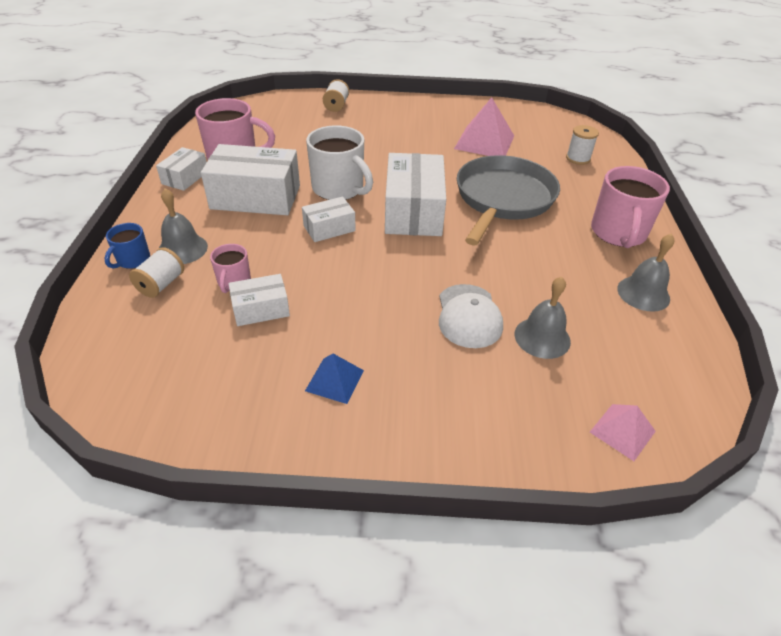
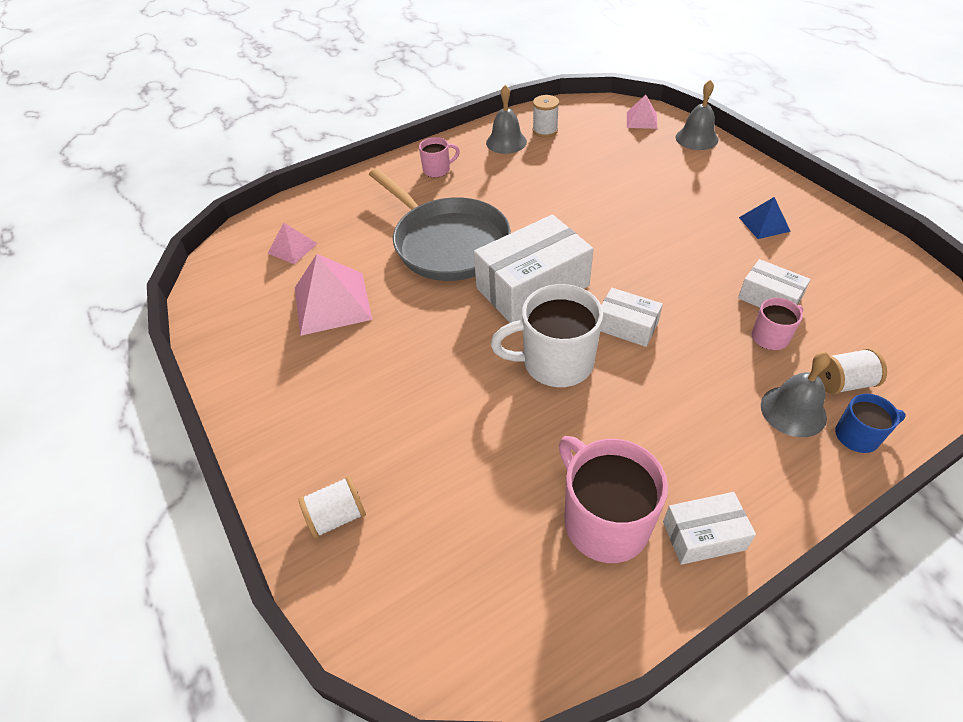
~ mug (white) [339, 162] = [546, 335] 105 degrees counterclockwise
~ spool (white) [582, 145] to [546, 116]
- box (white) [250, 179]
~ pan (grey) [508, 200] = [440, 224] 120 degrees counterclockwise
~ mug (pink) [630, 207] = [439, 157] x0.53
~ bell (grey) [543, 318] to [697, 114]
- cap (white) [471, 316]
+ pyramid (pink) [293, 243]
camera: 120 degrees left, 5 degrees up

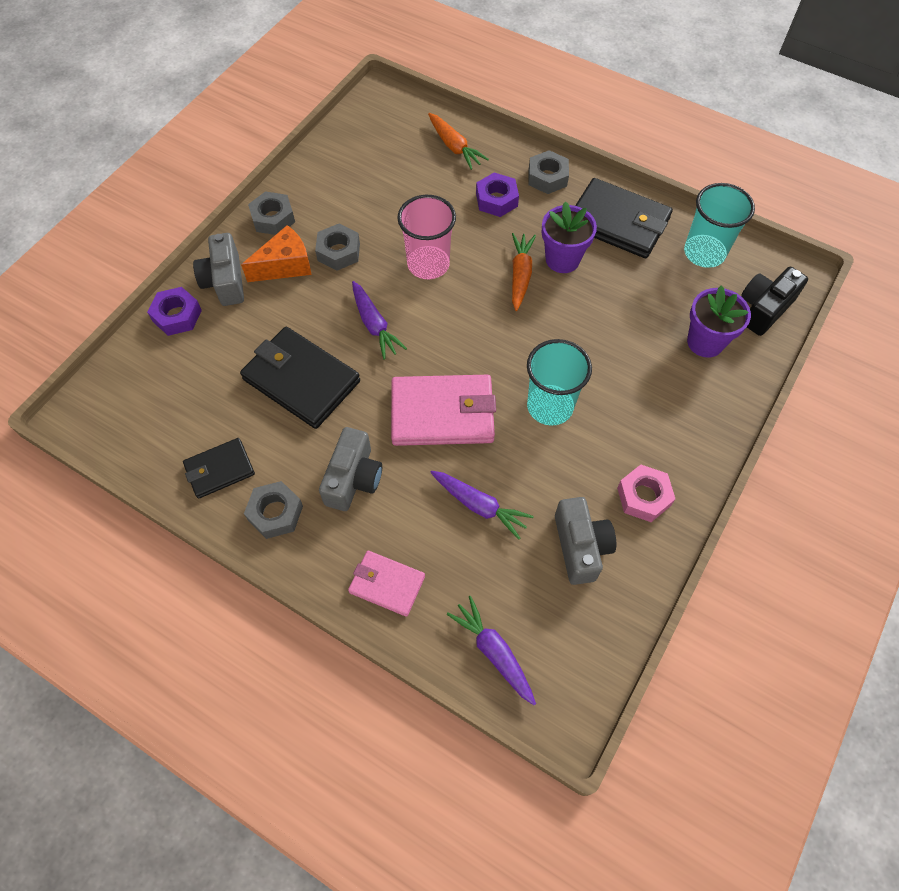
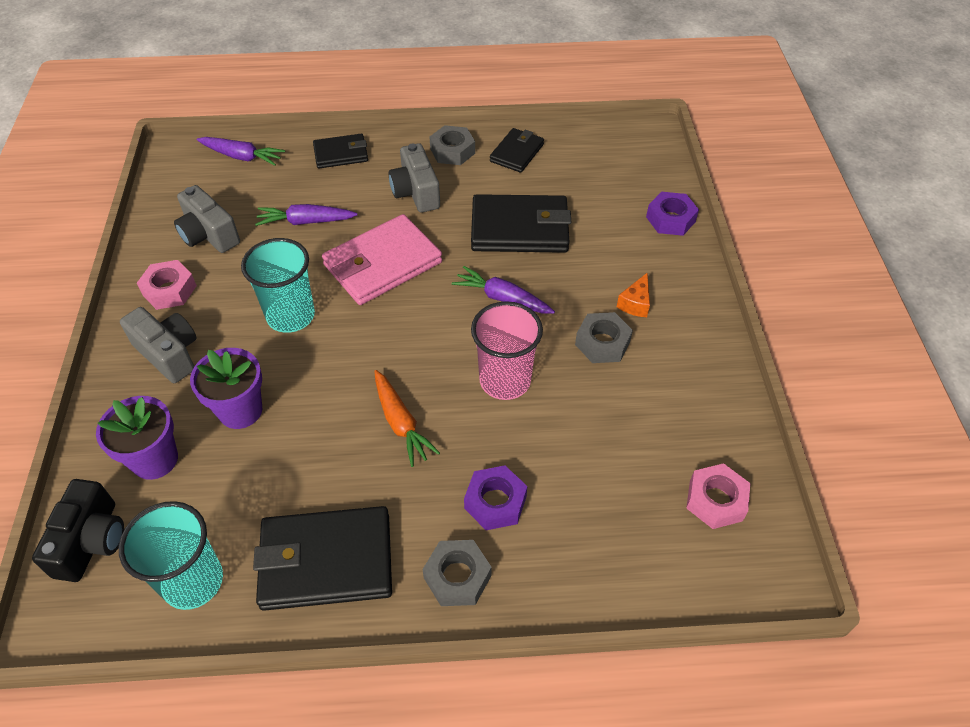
- carrot (orange) [458, 141]
- nut (grey) [271, 213]
~ flower pot (purple) [569, 237] to [226, 388]
~ cheese (orange) [276, 253] = [633, 295] x0.61
~ camera (grey) [218, 269] to [158, 345]
~ wallet (pink) [386, 584] to wallet (black) [340, 151]
+ nut (pink) [718, 496]
camera: 145 degrees right, 10 degrees down

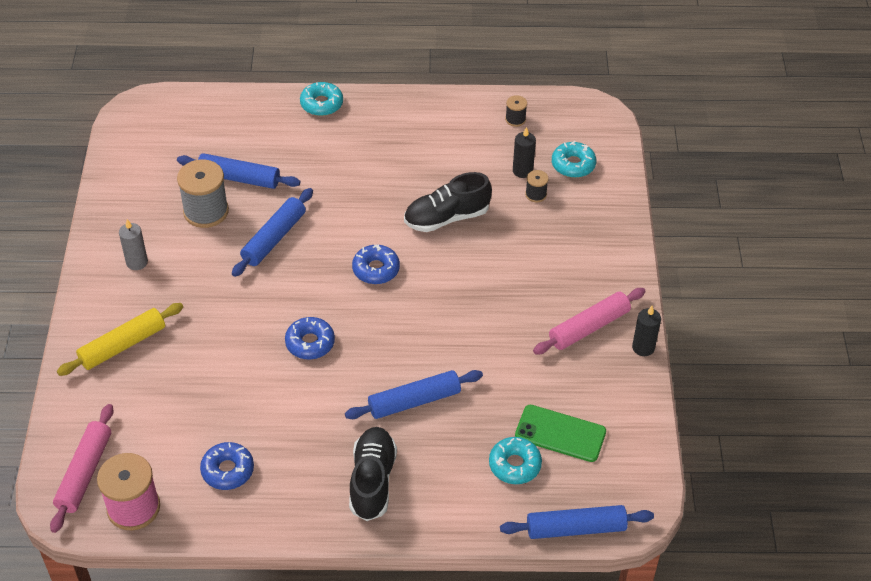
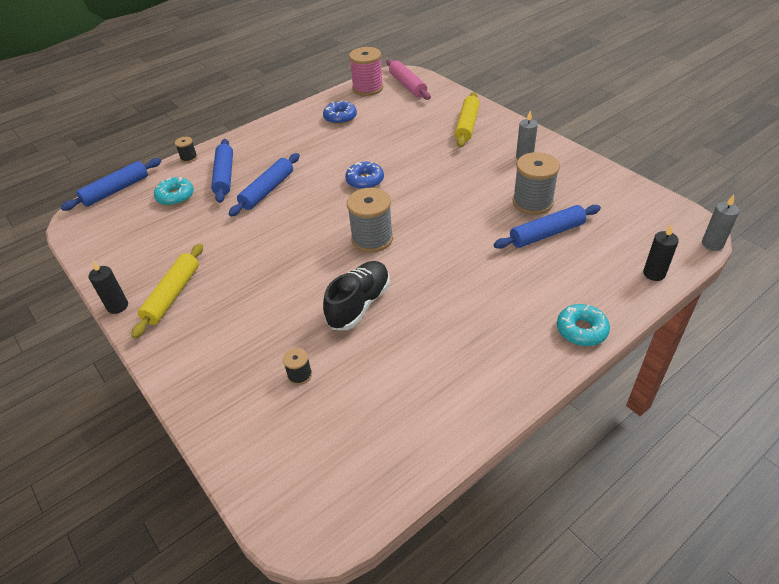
~ spool (black) [516, 111] to [186, 150]
~ candle (black) [524, 152] to [661, 252]
- donut (turquoise) [574, 159]
~ rolling pin (blue) [272, 232] to [222, 171]
~ donut (blue) [376, 264] to spool (grey) [370, 220]
~ rolling pin (pink) [589, 321] to rolling pin (yellow) [167, 291]
- phone (green) [560, 433]
- shoe (black) [373, 474]
+ candle (grey) [720, 223]
camera: 145 degrees right, 5 degrees down

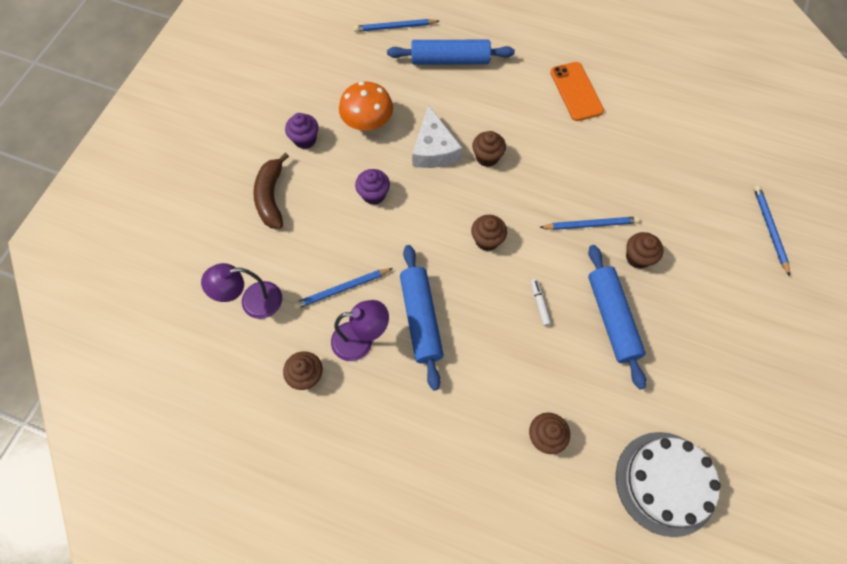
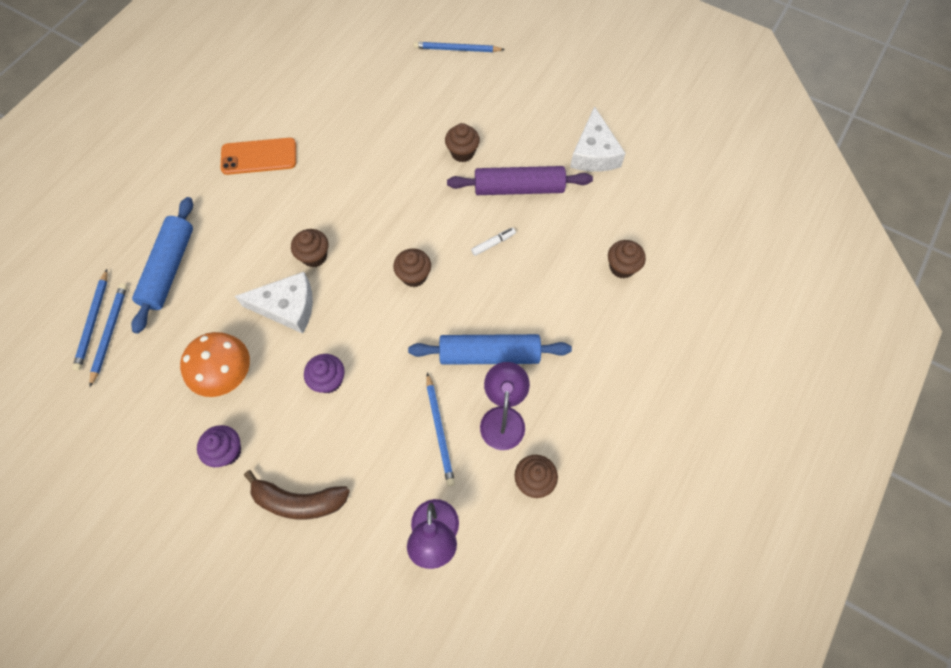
~ pencil (blue) [589, 223] to [108, 335]
~ rolling pin (blue) [617, 317] to rolling pin (purple) [520, 180]
~ marker (white) [541, 302] = [493, 242] 150 degrees clockwise
- cake (white) [668, 484]
+ cheese (white) [598, 139]
camera: 80 degrees left, 0 degrees up

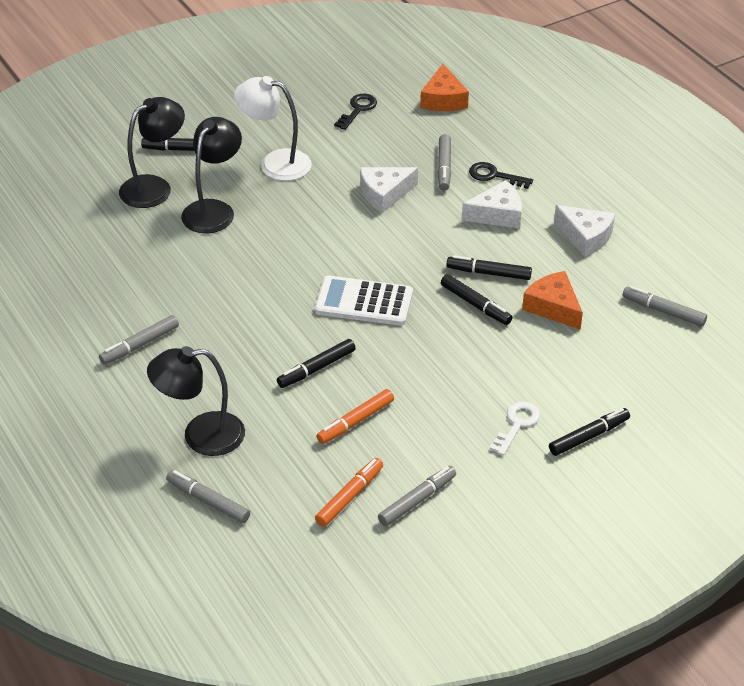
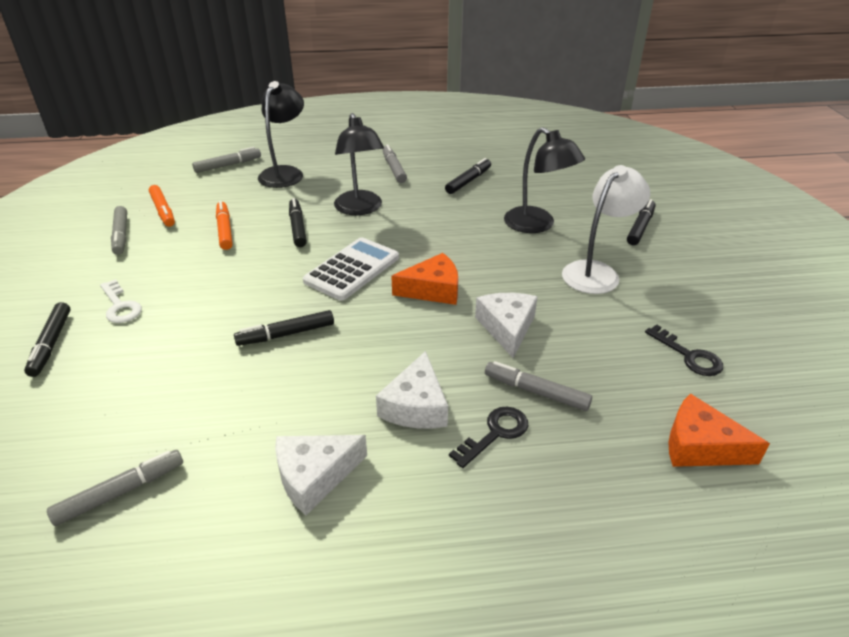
~ lamp (black) [152, 152] to [359, 164]
~ marker (black) [489, 267] to [468, 176]
~ cheese (orange) [552, 300] to [424, 279]
camera: 115 degrees right, 5 degrees down

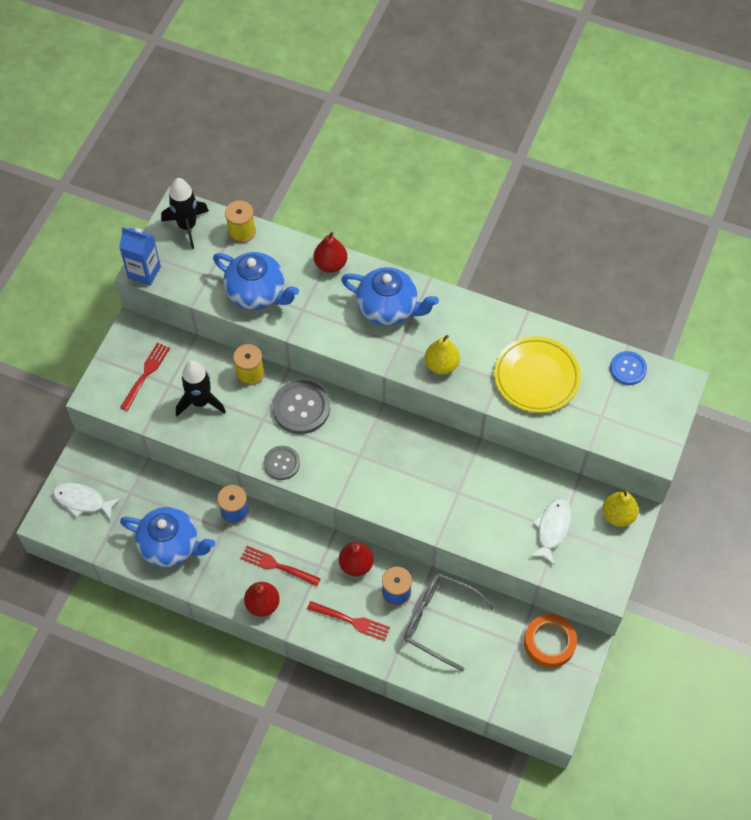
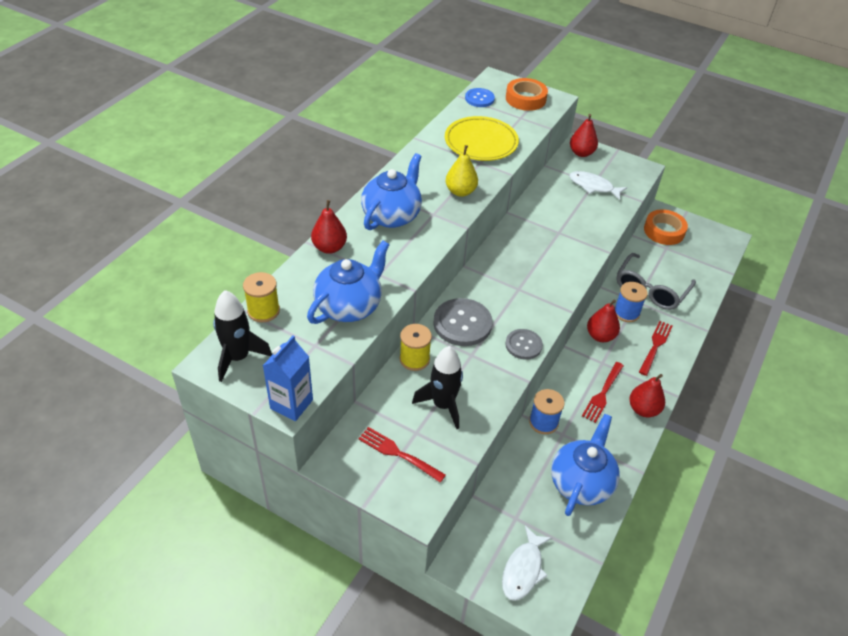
~ pear (yellow) [620, 508] to pear (red) [584, 135]
+ tape (orange) [527, 94]
camera: 85 degrees left, 15 degrees down

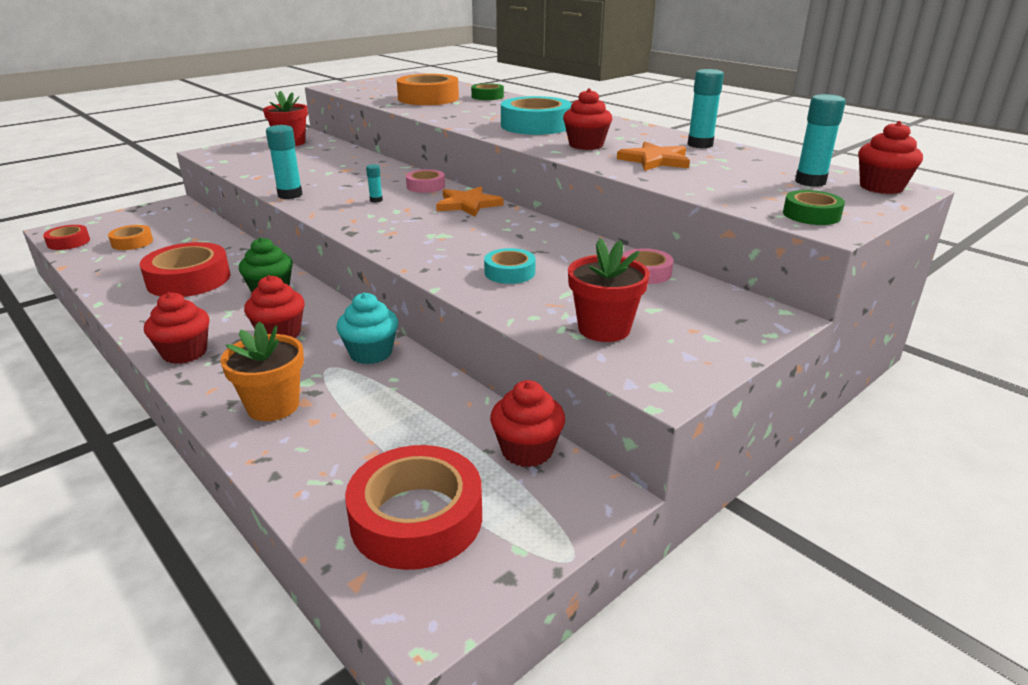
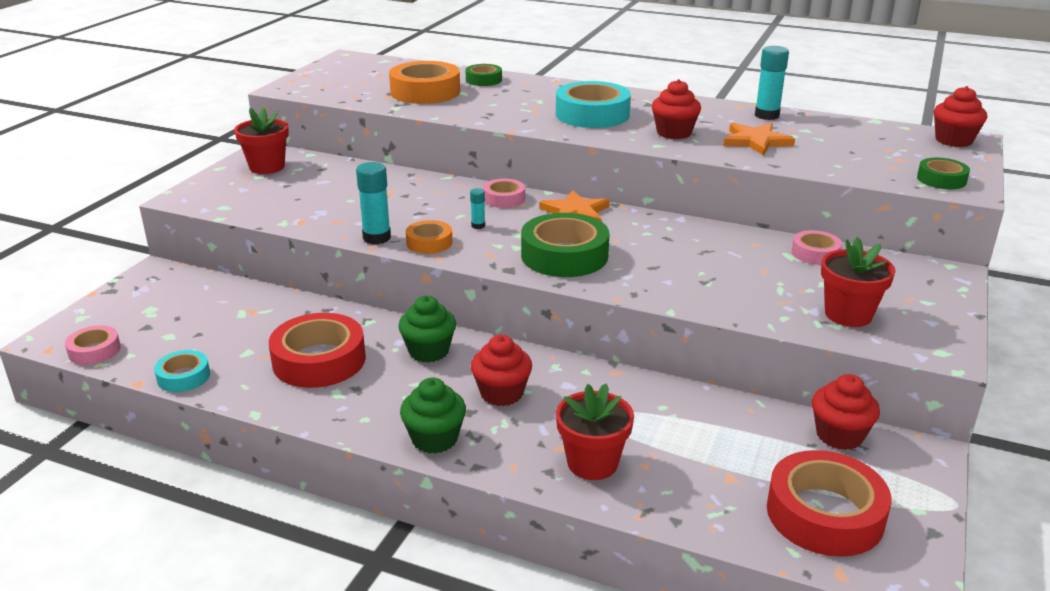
- glue stick (turquoise) [820, 140]
~ tape (red) [66, 237] to tape (pink) [93, 345]
~ tape (orange) [130, 237] to [429, 237]
~ tape (turquoise) [510, 266] to [182, 371]
~ cupcake (red) [177, 328] to cupcake (green) [433, 415]
- cupcake (turquoise) [367, 328]
~ flower pot (orange) [262, 371] to flower pot (red) [595, 432]
+ tape (green) [565, 245]
camera: 25 degrees left, 0 degrees up

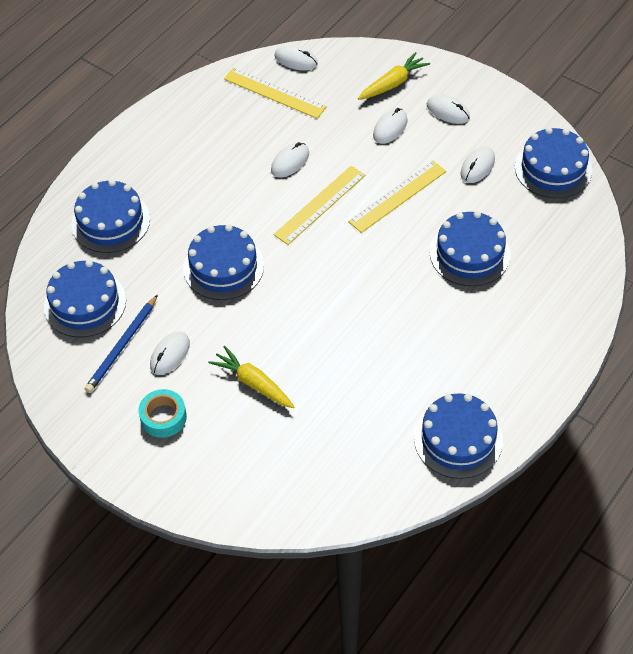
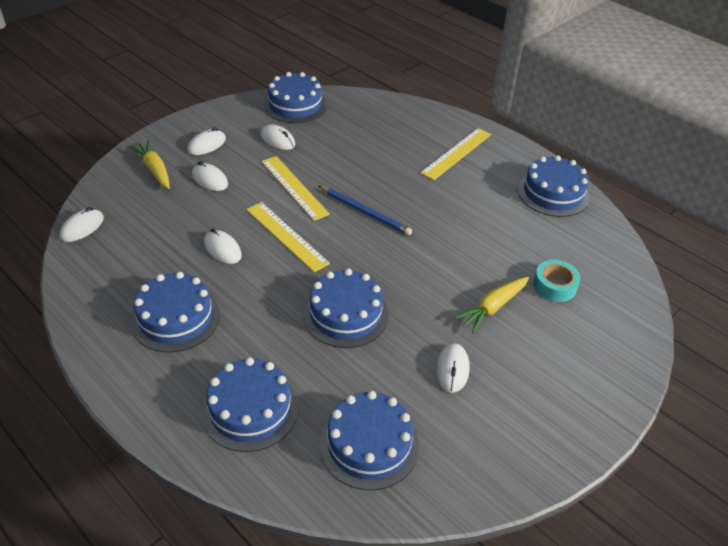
~ ruler (yellow) [275, 93] to [455, 154]
~ cake (blue) [470, 248] to [175, 312]
~ pencil (blue) [121, 343] to [365, 210]
~ mouse (white) [170, 353] = [453, 368] 60 degrees clockwise
~ tape (turquoise) [162, 413] to [556, 281]
camera: 85 degrees left, 10 degrees down

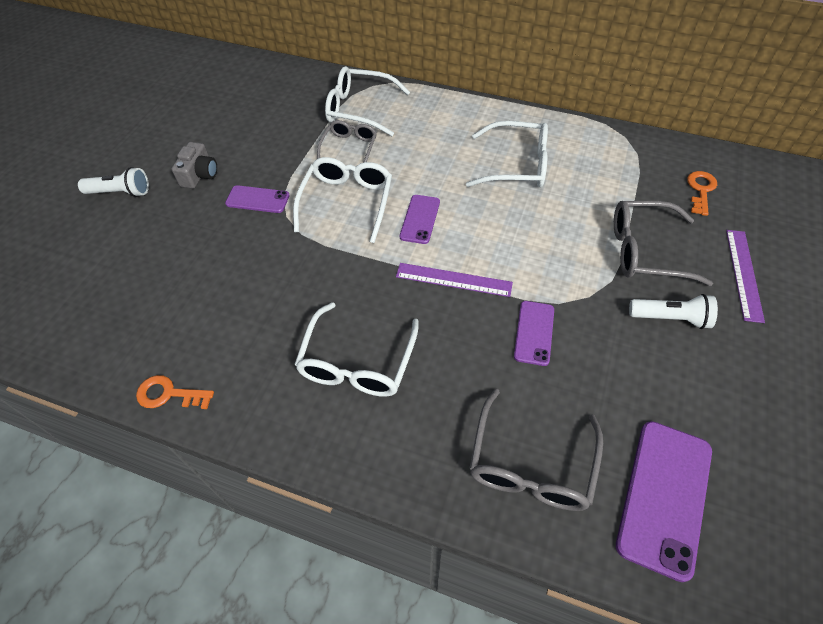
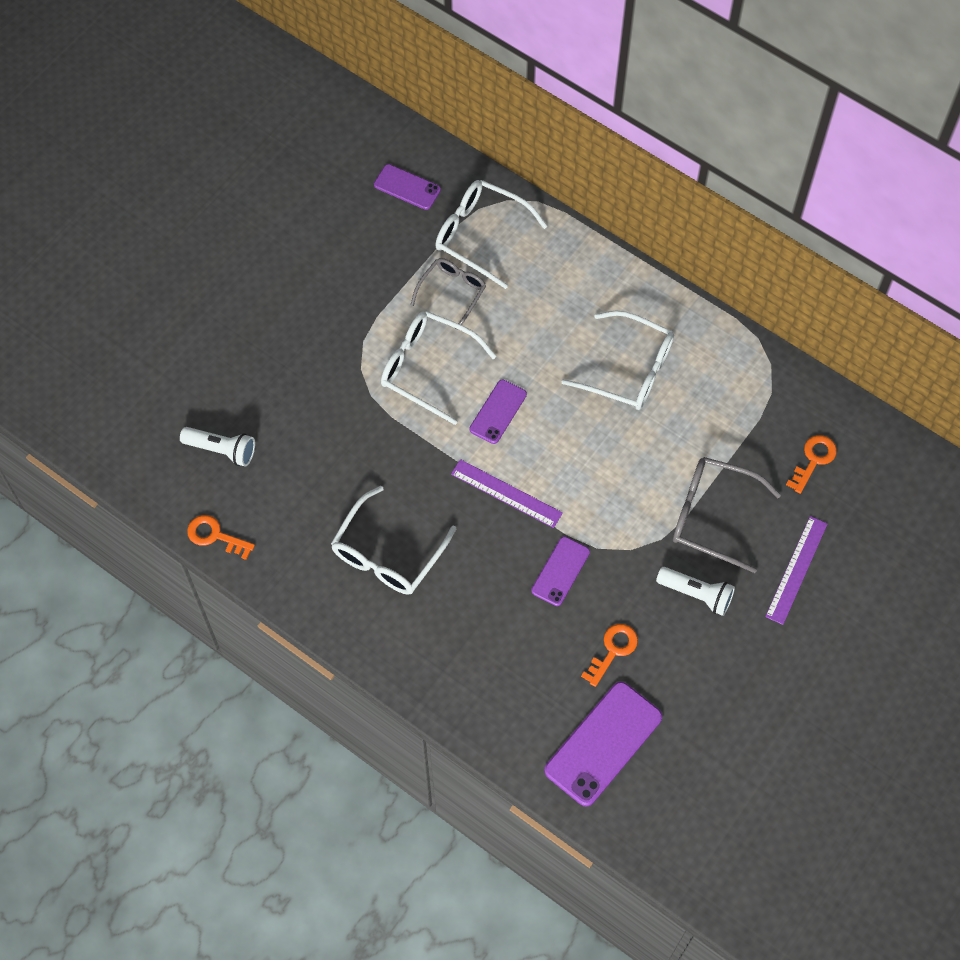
- camera (grey) [194, 165]
~ glasses (white) [342, 200] = [439, 368] 90 degrees counterclockwise
~ flashlight (white) [113, 182] to [217, 447]
~ phone (purple) [257, 199] to [407, 187]
- glasses (grey) [536, 450]
+ key (orange) [609, 655]
camera: 15 degrees right, 10 degrees up

